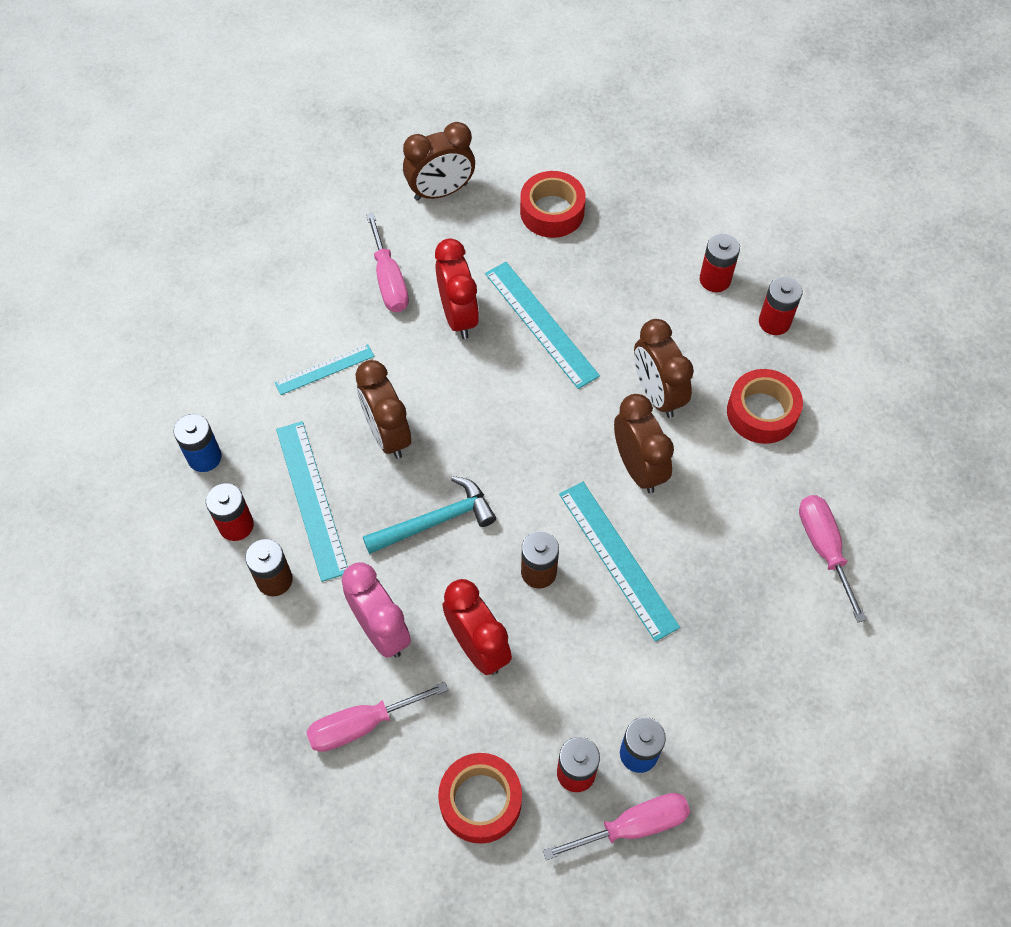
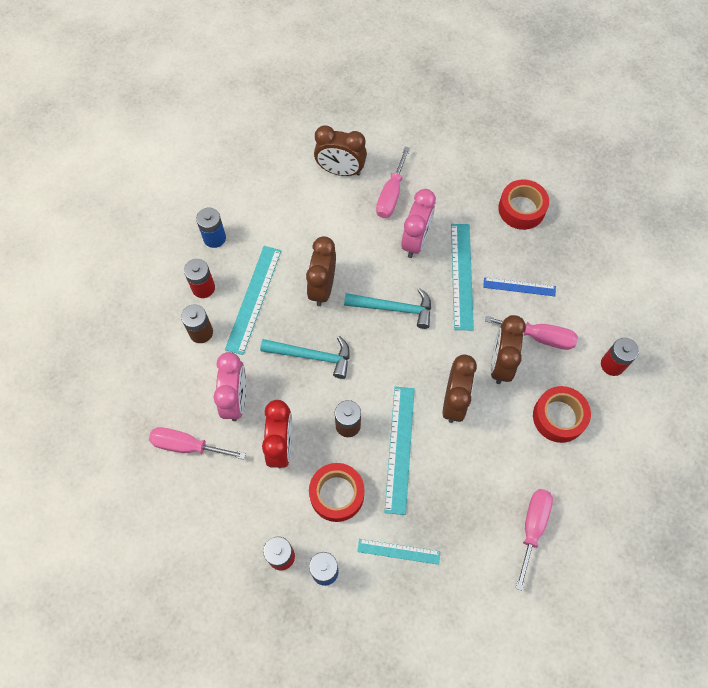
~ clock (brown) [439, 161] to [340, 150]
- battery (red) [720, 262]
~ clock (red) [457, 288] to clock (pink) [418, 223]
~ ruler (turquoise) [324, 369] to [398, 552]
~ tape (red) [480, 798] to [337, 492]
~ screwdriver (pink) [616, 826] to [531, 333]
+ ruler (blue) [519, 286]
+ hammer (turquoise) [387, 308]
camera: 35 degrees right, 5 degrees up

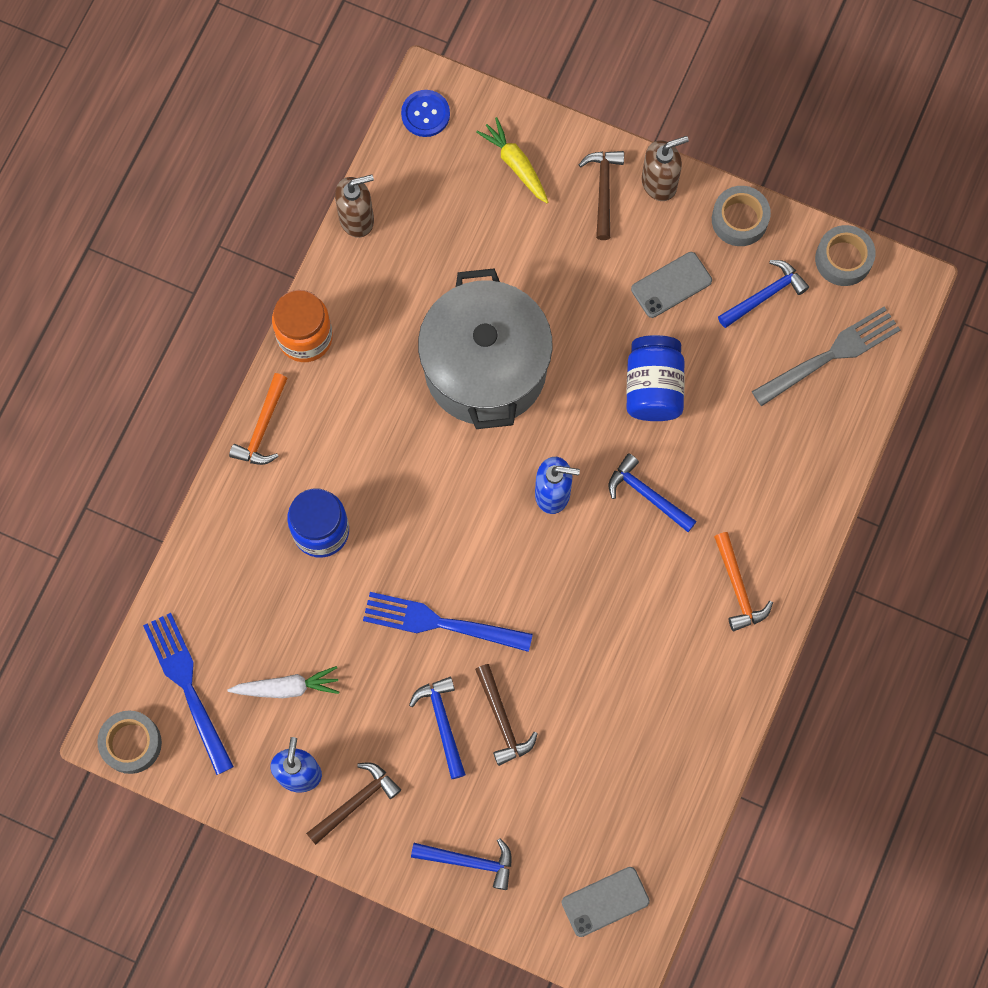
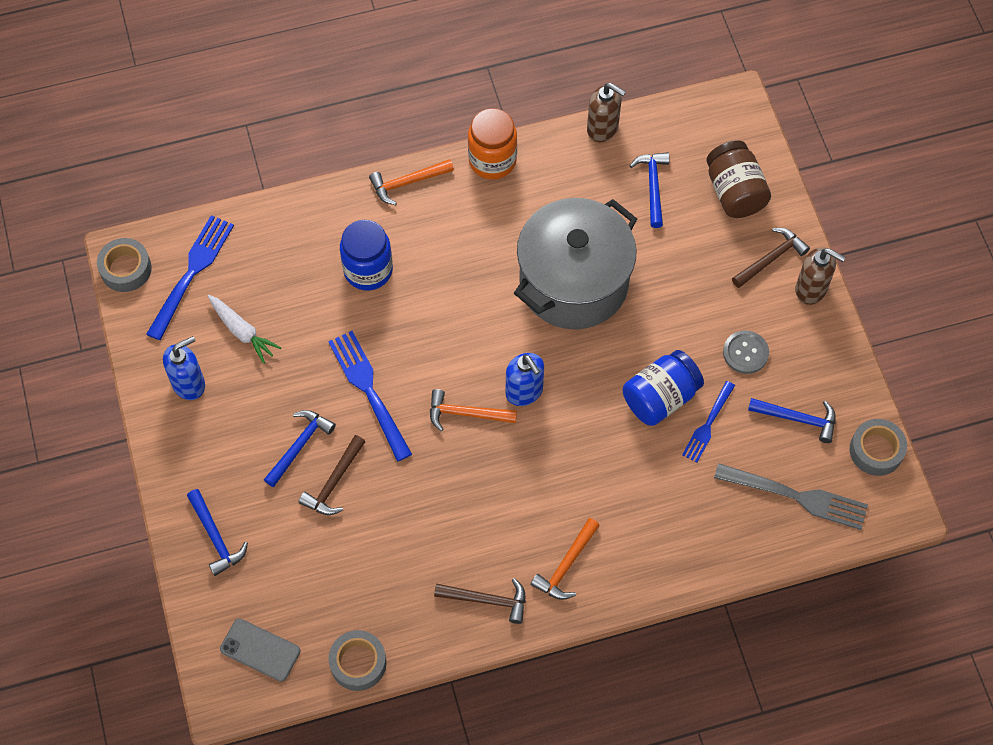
- button (blue) [425, 113]
~ carrot (yellow) [512, 160] to jar (brown) [738, 179]
~ tape (grey) [741, 216] to [357, 660]
~ phone (grey) [671, 285] to button (grey) [746, 352]
~ hammer (blue) [653, 493] to [650, 190]
~ hammer (brown) [353, 803] to [479, 601]
+ fork (blue) [708, 422]
+ hammer (orange) [473, 410]
camera: 50 degrees right, 10 degrees down

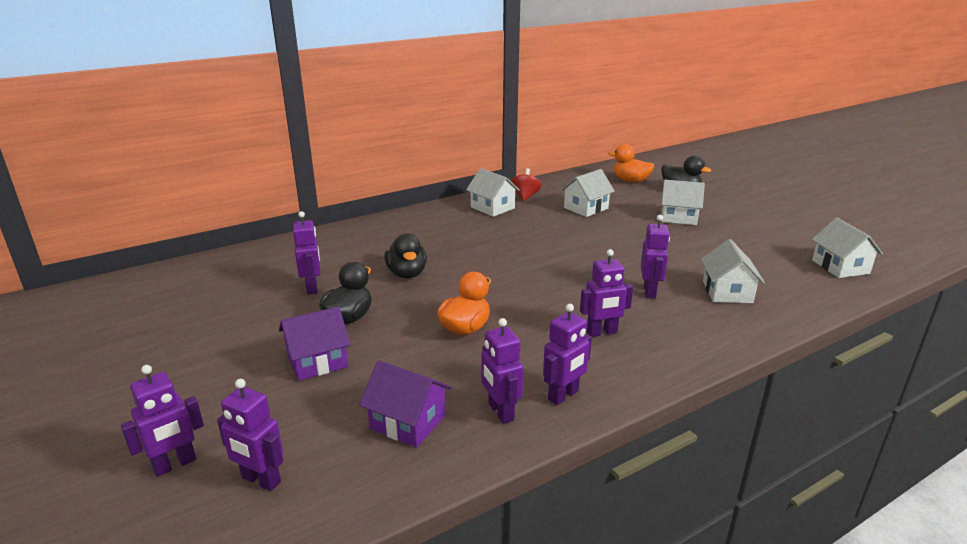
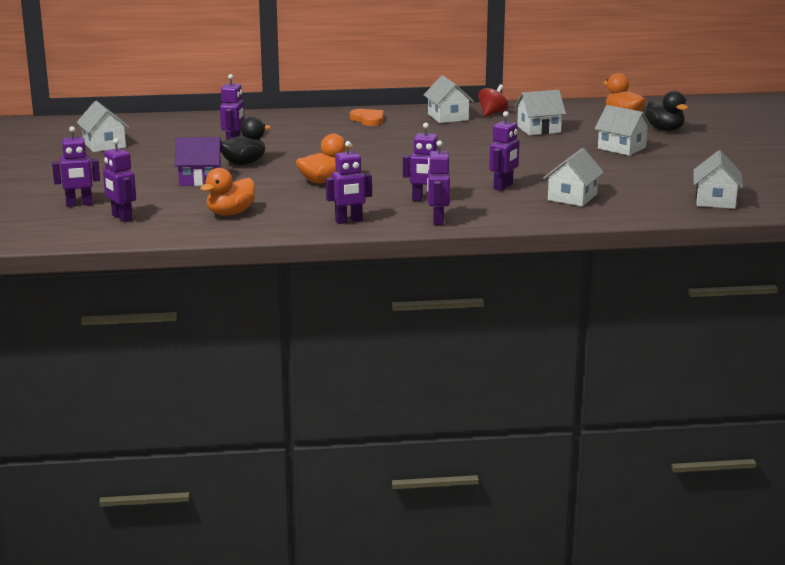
- duck (black) [405, 256]
~ robot (purple) [502, 371] to [438, 182]
~ house (purple) [405, 404] to duck (orange) [227, 192]
+ house (white) [103, 126]
+ heart (orange) [367, 117]
camera: 25 degrees right, 5 degrees down

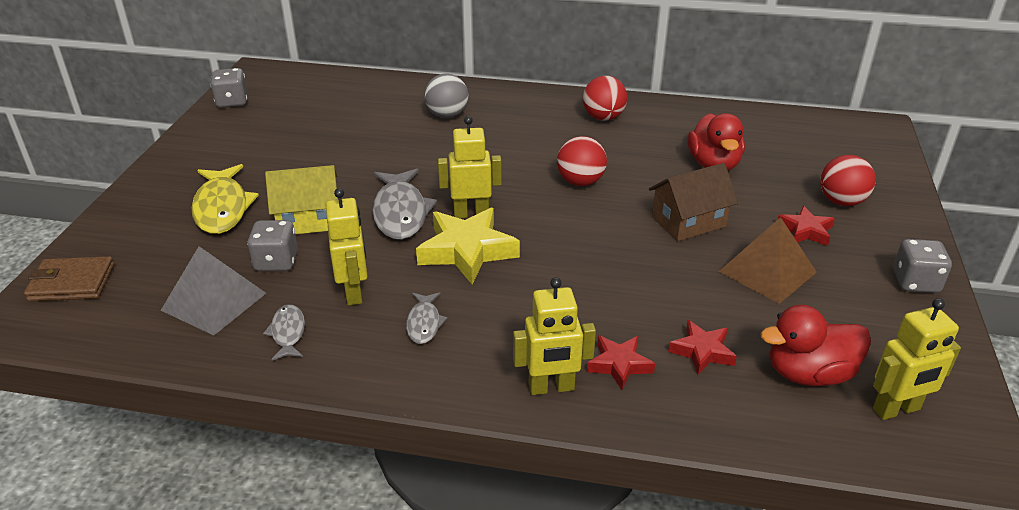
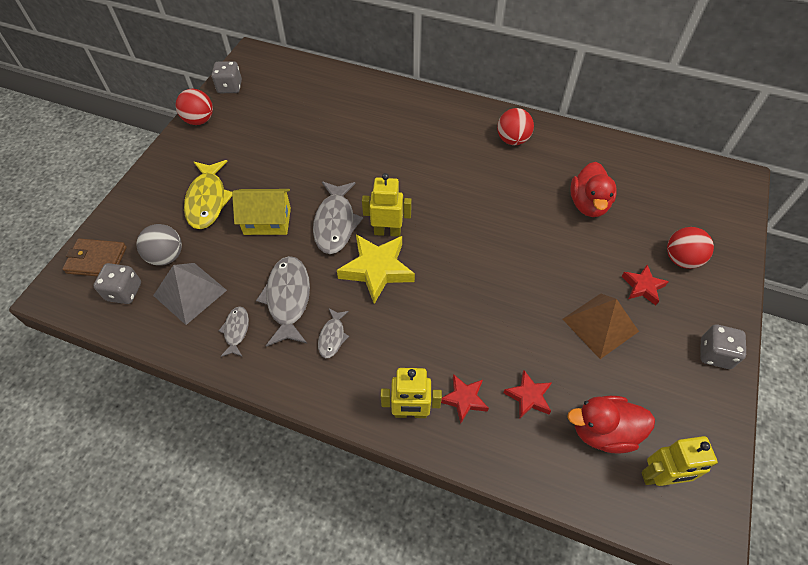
~ ball (grey) [446, 95] to [159, 245]
~ ball (red) [582, 161] to [194, 107]
- house (brown) [693, 202]
~ robot (yellow) [347, 246] to fish (grey) [283, 301]
~ dice (grey) [272, 245] to [117, 283]
camera: 10 degrees right, 20 degrees up

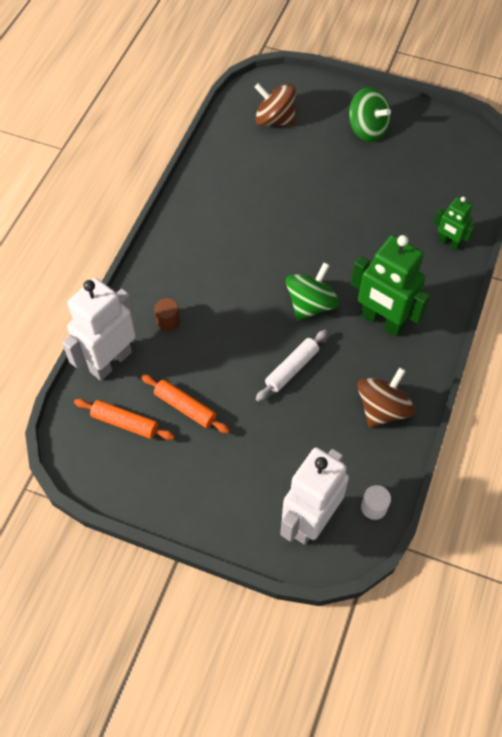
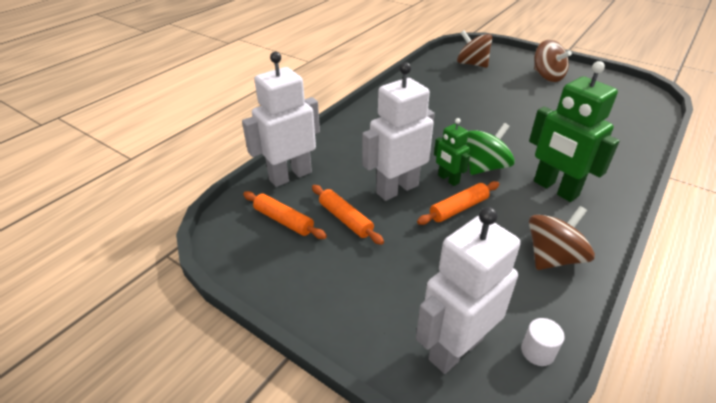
~ spinning top (green) [370, 114] to spinning top (brown) [553, 61]
~ robot (green) [454, 223] to [452, 152]
- cylinder (brown) [167, 314]
~ rolling pin (white) [291, 366] to rolling pin (orange) [458, 203]
+ robot (white) [398, 131]
camera: 15 degrees right, 20 degrees down

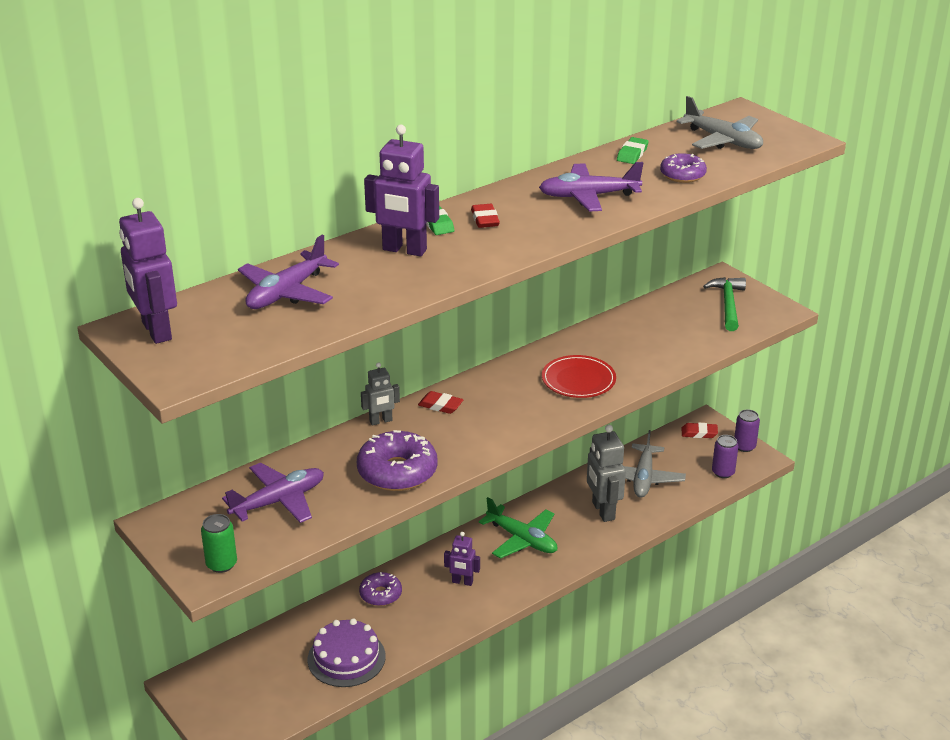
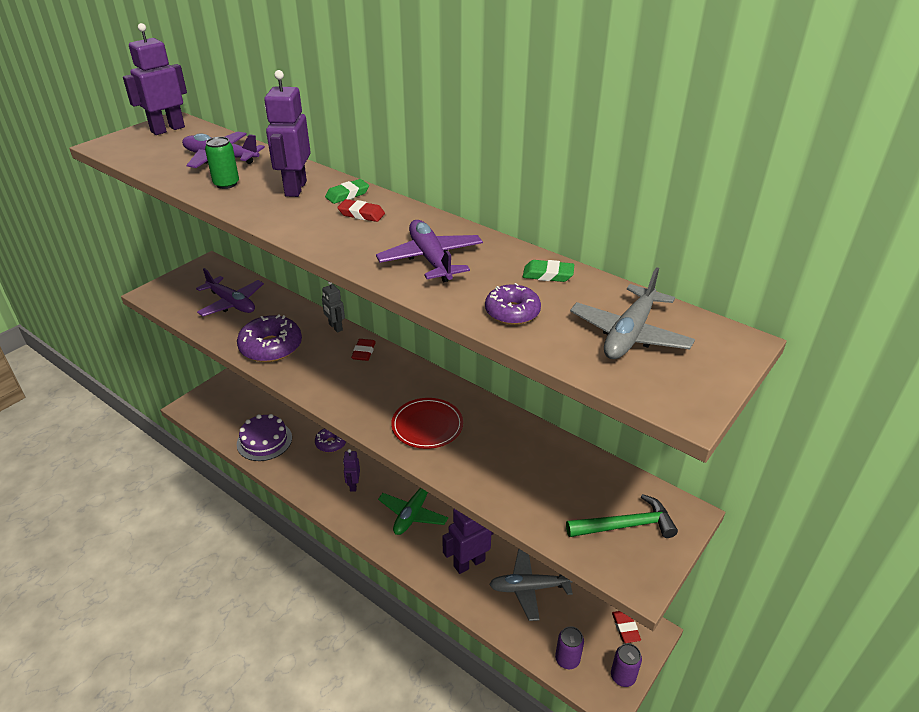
~ eraser (red) [485, 216] = [361, 210] 45 degrees clockwise
~ robot (grey) [606, 473] to robot (purple) [468, 541]
~ can (green) [219, 543] to [222, 163]
camera: 75 degrees right, 5 degrees up

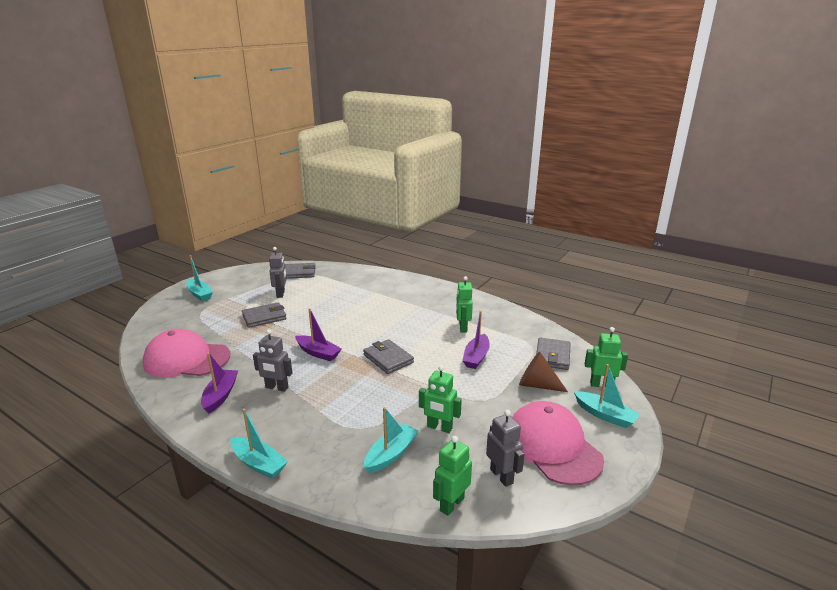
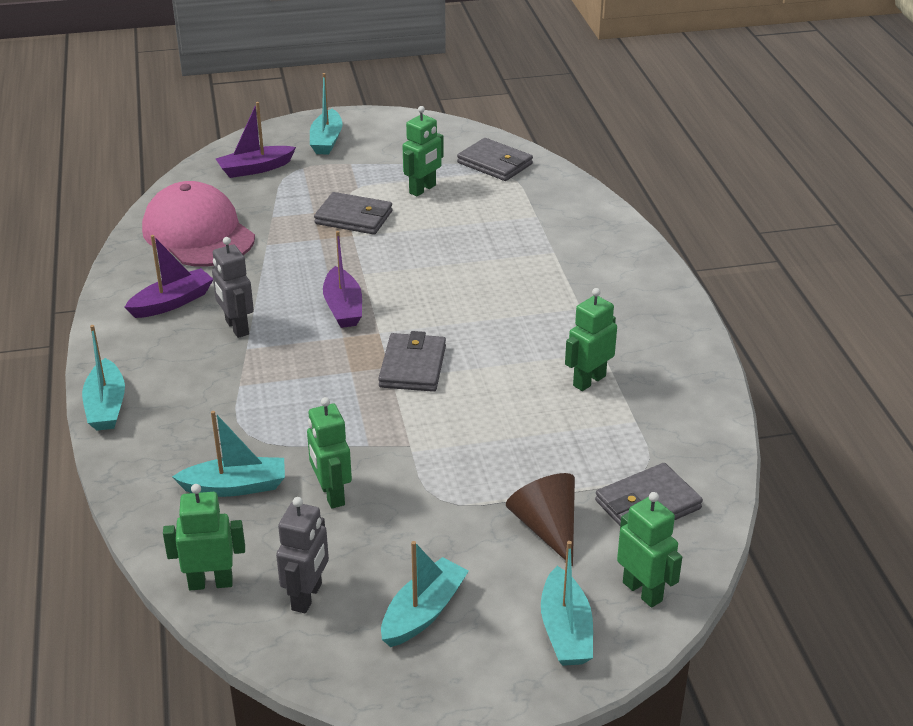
~ robot (grey) [278, 272] to robot (green) [423, 151]
~ boat (purple) [476, 340] to [256, 140]
~ cap (pink) [558, 443] to boat (turquoise) [425, 594]
camera: 45 degrees right, 10 degrees up

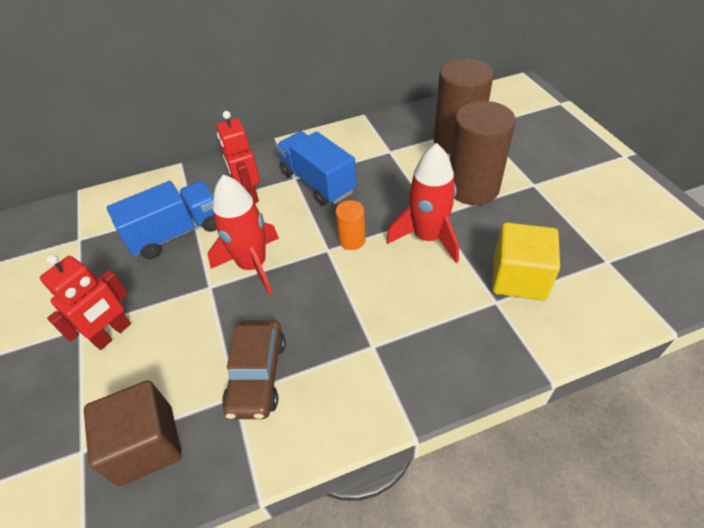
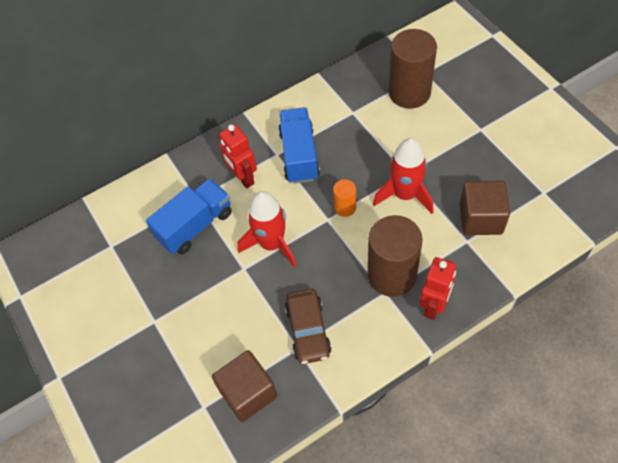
~ cylinder (brown) [483, 153] to [395, 256]
~ truck (blue) [316, 168] = [299, 145] 45 degrees clockwise
~ cube (yellow) [526, 261] to cube (brown) [485, 208]
~ robot (red) [85, 302] to [437, 288]
camera: 10 degrees left, 10 degrees up

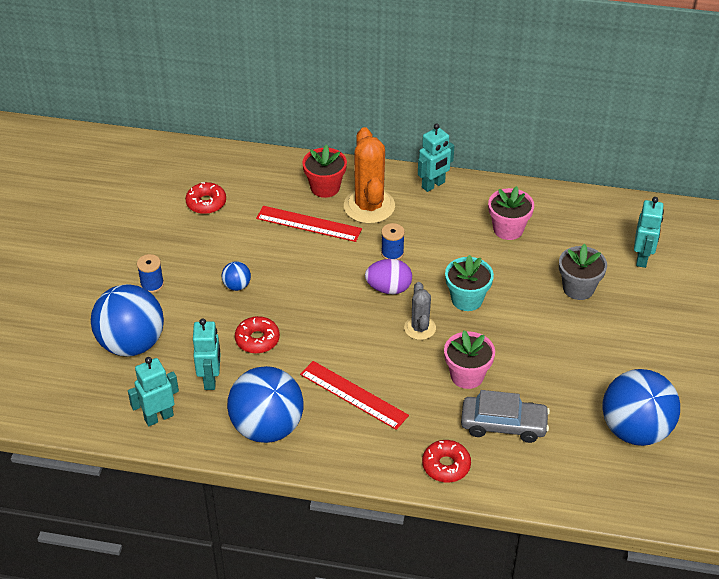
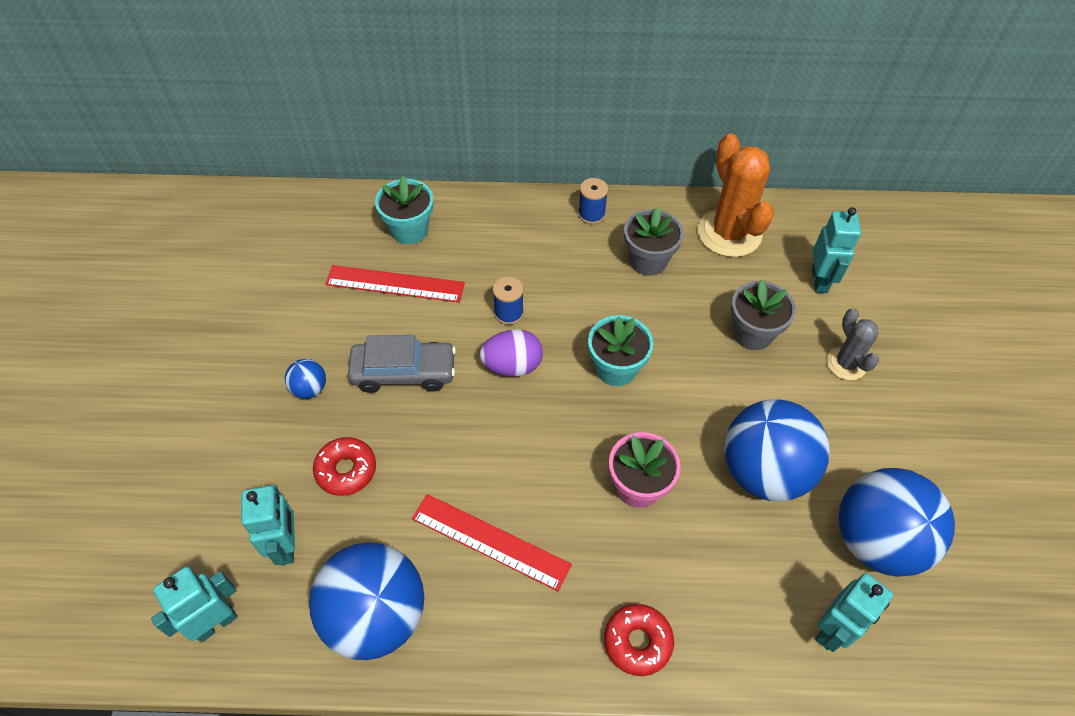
~ robot (turquoise) [436, 157] to [854, 612]
~ cactus (orange) [369, 175] to [735, 195]
~ flower pot (red) [324, 171] to flower pot (turquoise) [404, 210]
- donut (red) [205, 198]
~ flower pot (pink) [511, 213] to flower pot (grey) [654, 241]
~ spool (blue) [150, 273] to [593, 201]
~ cactus (grey) [420, 311] to [852, 344]
~ ball (blue) [127, 320] to [777, 450]
~ car (grey) [505, 416] to [402, 364]
camera: 10 degrees left, 10 degrees up

